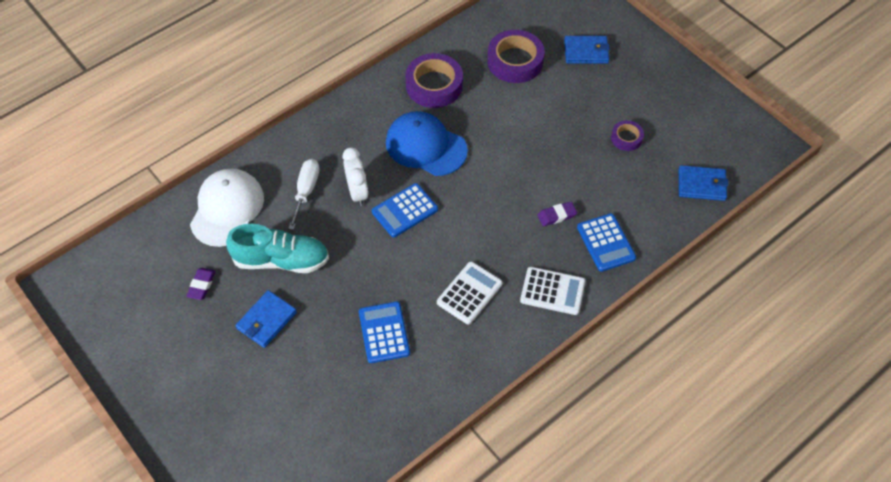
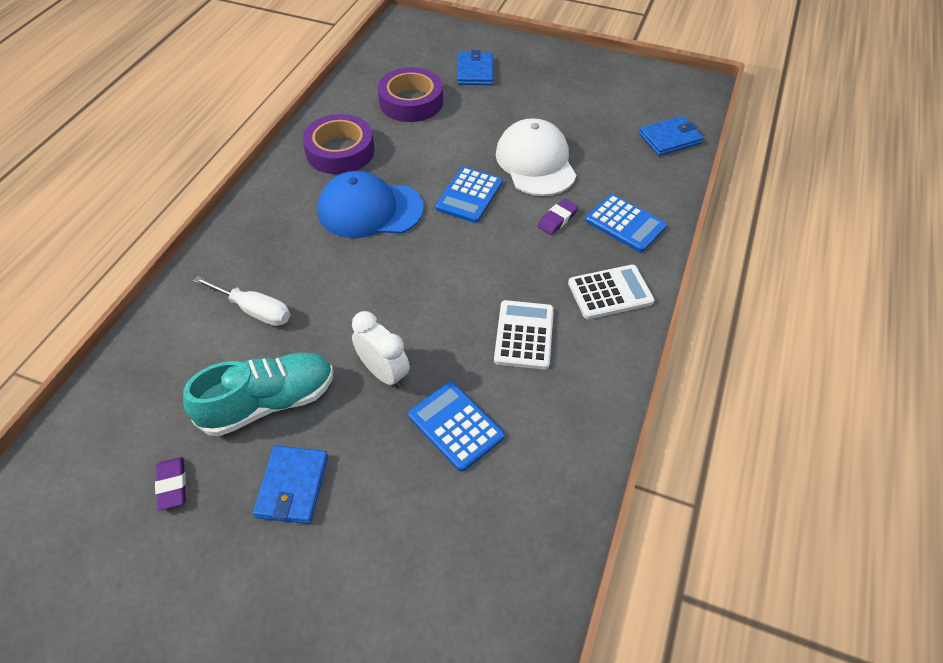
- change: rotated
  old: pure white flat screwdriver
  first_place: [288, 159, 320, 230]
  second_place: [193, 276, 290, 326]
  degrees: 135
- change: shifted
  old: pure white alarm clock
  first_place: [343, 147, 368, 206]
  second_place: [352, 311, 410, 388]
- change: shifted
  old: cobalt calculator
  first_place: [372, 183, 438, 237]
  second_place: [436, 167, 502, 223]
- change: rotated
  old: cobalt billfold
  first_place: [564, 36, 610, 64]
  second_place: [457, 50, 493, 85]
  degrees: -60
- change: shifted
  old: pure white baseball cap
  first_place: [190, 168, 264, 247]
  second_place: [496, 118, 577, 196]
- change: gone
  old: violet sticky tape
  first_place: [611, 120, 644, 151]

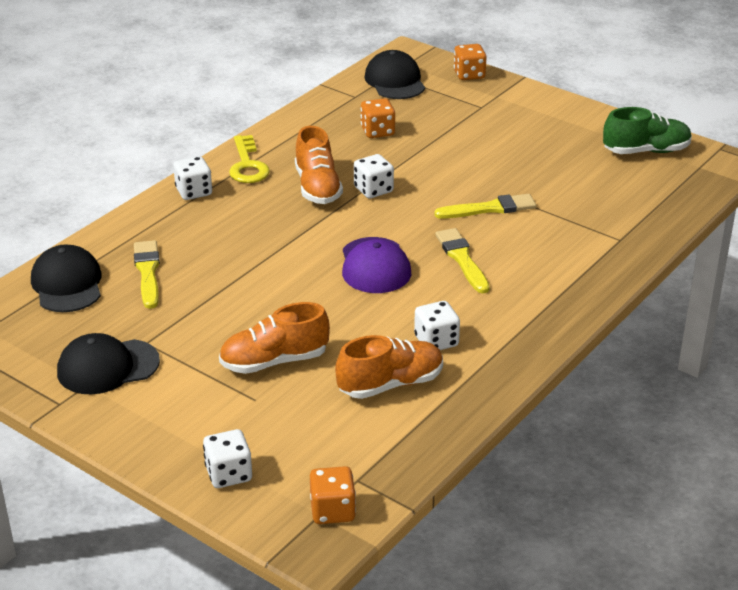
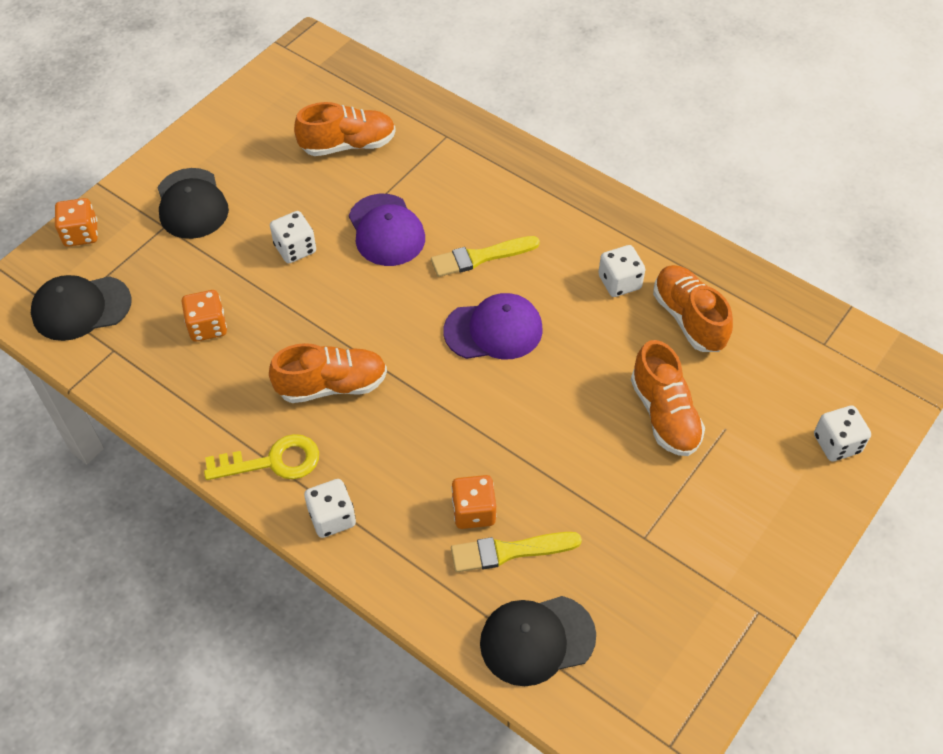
- change: shifted
  old: jet-black baseball cap
  first_place: [57, 333, 160, 394]
  second_place: [157, 168, 229, 239]
- change: shifted
  old: pure white die
  first_place: [354, 154, 394, 198]
  second_place: [270, 211, 316, 263]
- change: new
  new: orange shoe
  second_place: [294, 102, 396, 156]
- change: swapped
  old: golden brush
  new: violet baseball cap
  first_place: [434, 194, 536, 219]
  second_place: [349, 194, 425, 266]
- change: shifted
  old: orange die
  first_place: [310, 466, 356, 524]
  second_place: [451, 475, 496, 529]
- change: gone
  old: emerald shoe
  first_place: [603, 107, 692, 154]

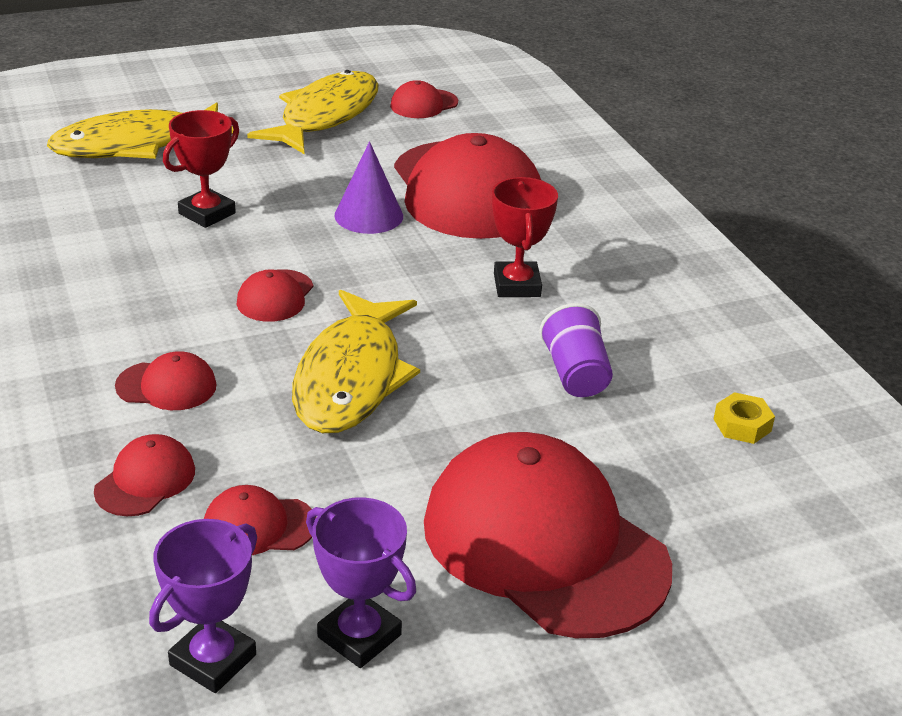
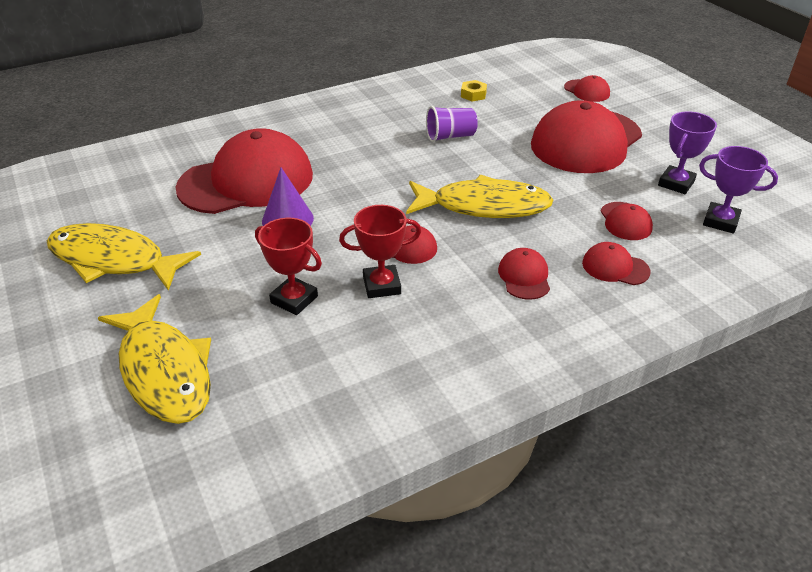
- change: shifted
  old: scarlet trophy
  first_place: [492, 177, 558, 297]
  second_place: [339, 205, 421, 298]
- change: shifted
  old: scarlet baseball cap
  first_place: [390, 80, 458, 118]
  second_place: [564, 75, 610, 102]

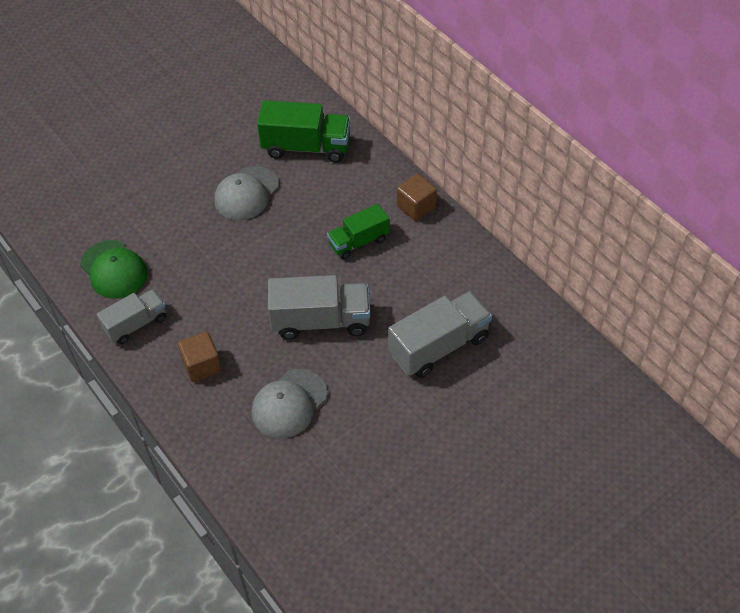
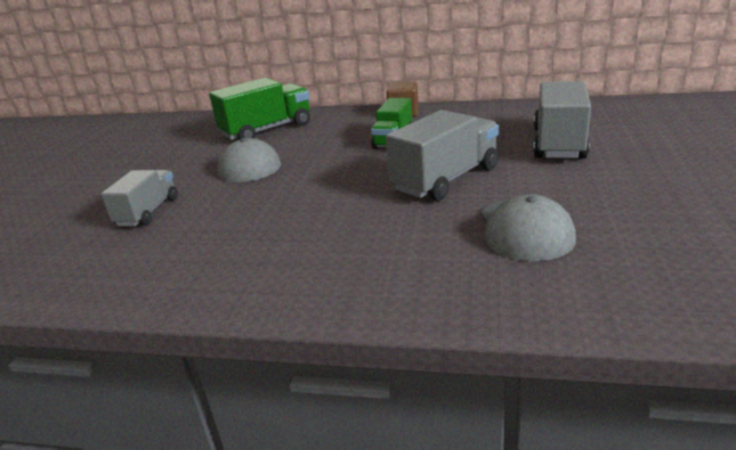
- change: shifted
  old: ash-grey truck
  first_place: [97, 289, 166, 344]
  second_place: [101, 170, 178, 226]
- change: gone
  old: emerald baseball cap
  first_place: [80, 240, 147, 299]
- change: gone
  old: brown solid cube
  first_place: [178, 332, 222, 382]

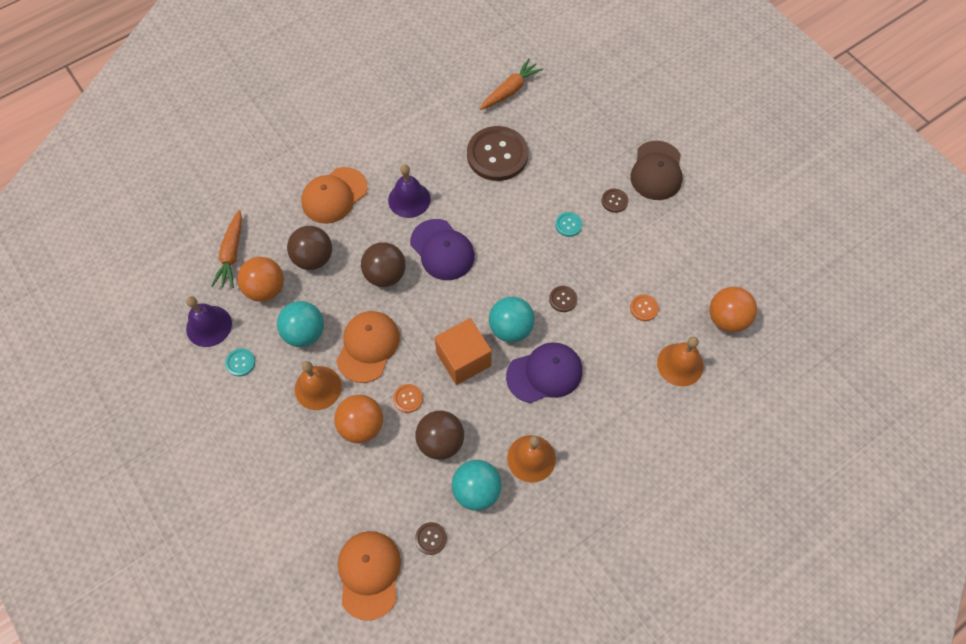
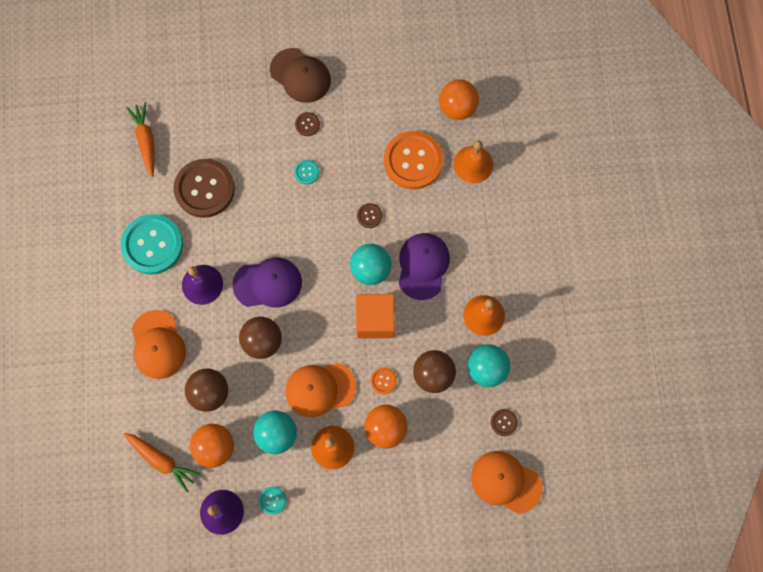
- change: new
  new: turquoise button
  second_place: [121, 214, 183, 274]
- change: rotated
  old: orange baseball cap
  first_place: [336, 311, 400, 383]
  second_place: [286, 363, 356, 417]
  degrees: -60
- change: scaled
  old: orange button
  first_place: [630, 294, 659, 321]
  second_place: [384, 131, 443, 189]
  factor: 2.38

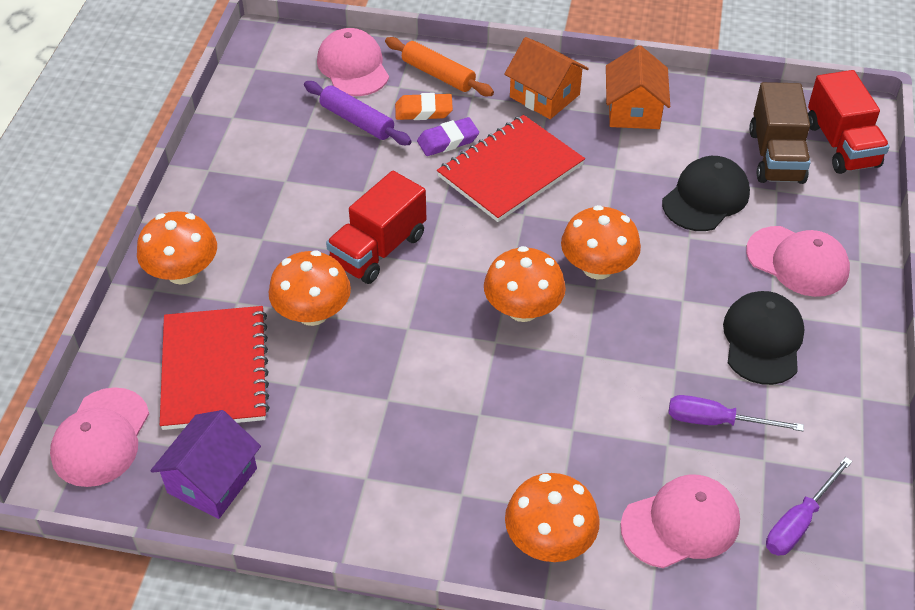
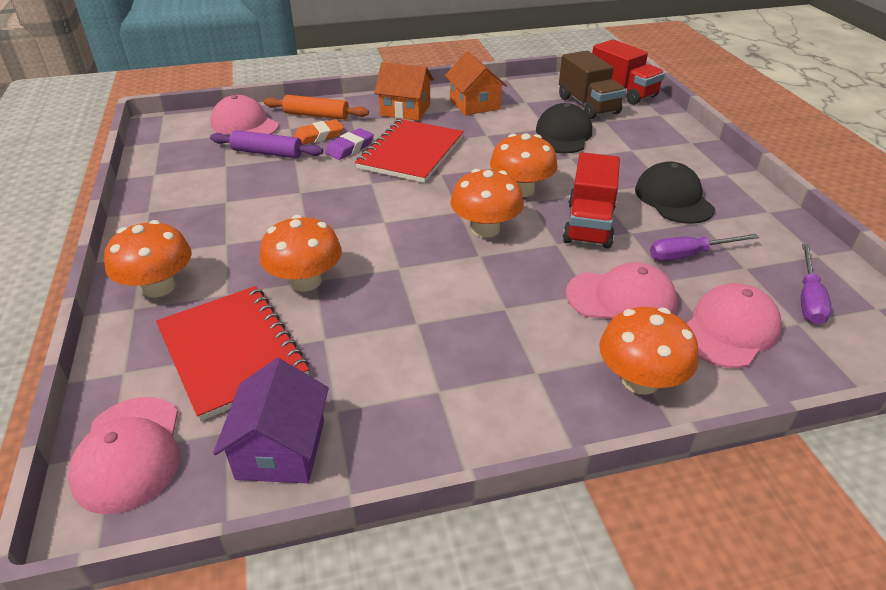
- change: shifted
  old: scarlet truck
  first_place: [326, 171, 426, 284]
  second_place: [563, 152, 620, 248]
- change: shifted
  old: pink baseball cap
  first_place: [746, 226, 850, 297]
  second_place: [566, 262, 677, 319]

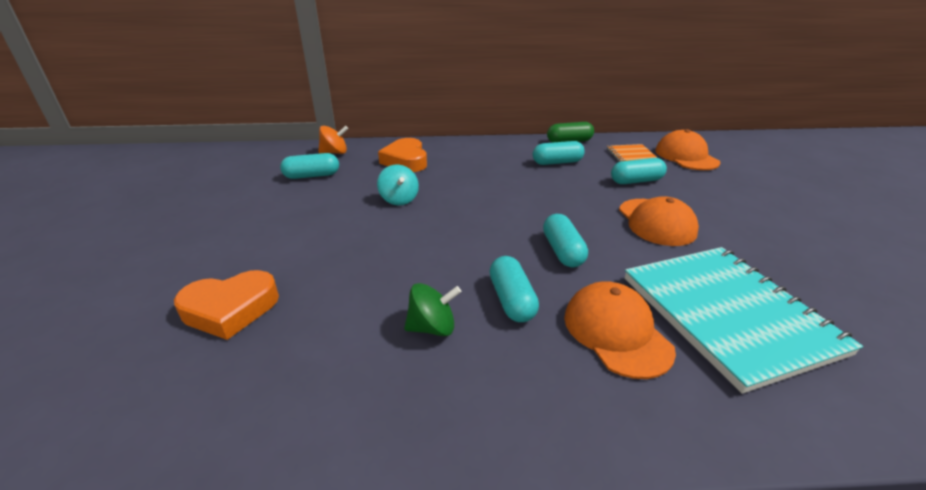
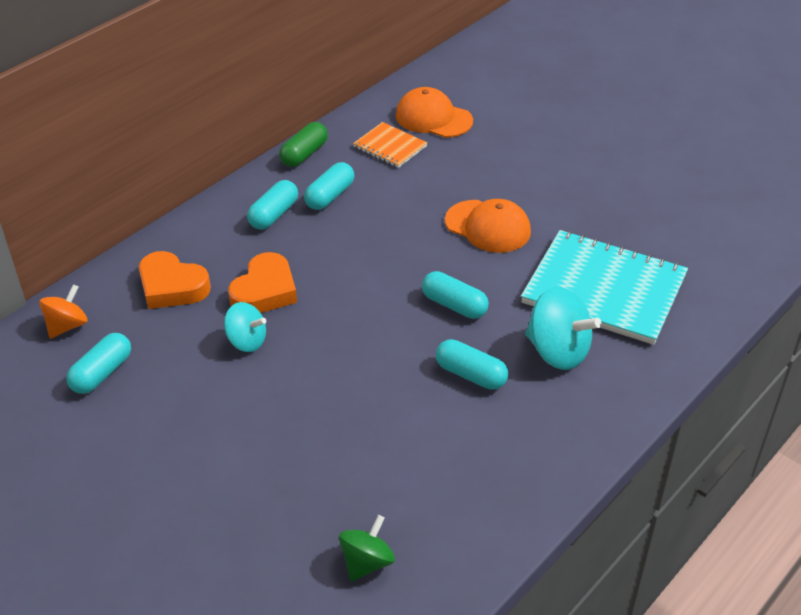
- change: shifted
  old: orange heart
  first_place: [174, 270, 279, 340]
  second_place: [228, 252, 297, 313]
- change: shifted
  old: turquoise pill shape
  first_place: [611, 158, 667, 184]
  second_place: [247, 180, 298, 229]
- change: shifted
  old: emerald whirligig
  first_place: [404, 283, 462, 336]
  second_place: [339, 515, 395, 582]
- change: swapped
  old: orange baseball cap
  new: turquoise whirligig
  first_place: [564, 281, 676, 379]
  second_place: [525, 287, 602, 370]

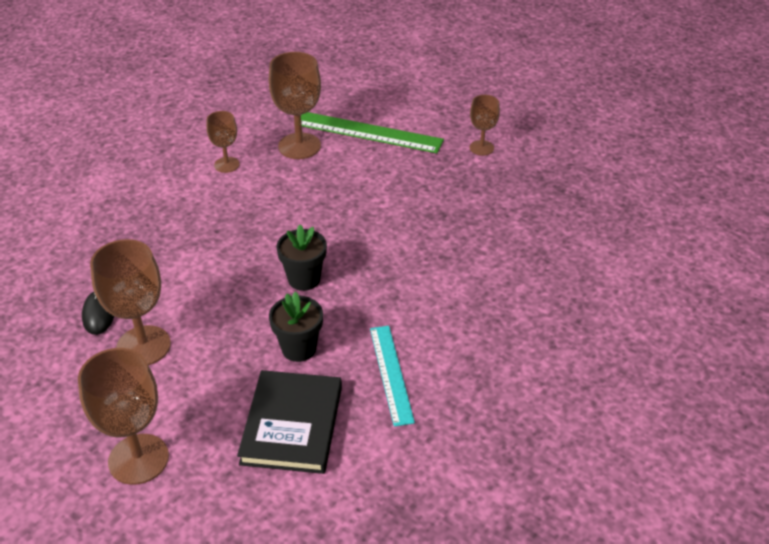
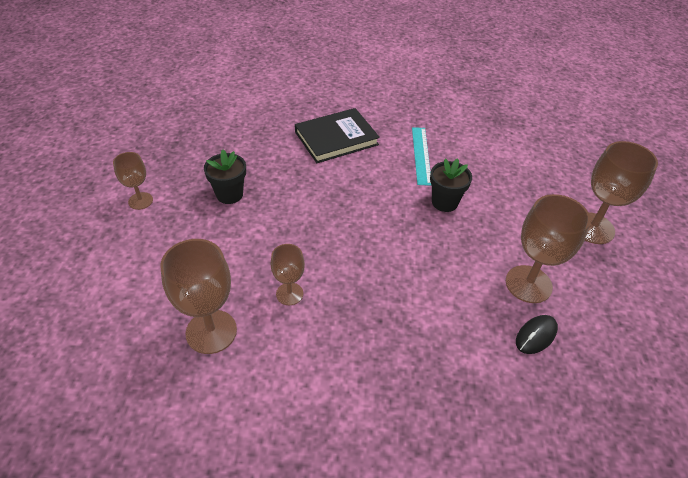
- change: shifted
  old: jet-black potted plant
  first_place: [276, 225, 327, 291]
  second_place: [204, 149, 246, 204]
- change: shifted
  old: brown wine glass
  first_place: [206, 111, 240, 173]
  second_place: [271, 244, 305, 305]
- change: shifted
  old: jet-black hardcover
  first_place: [237, 370, 342, 474]
  second_place: [295, 108, 380, 163]
- change: rotated
  old: turquoise ruler
  first_place: [370, 326, 415, 427]
  second_place: [412, 127, 432, 186]
  degrees: -45
- change: gone
  old: emerald ruler
  first_place: [301, 112, 444, 153]

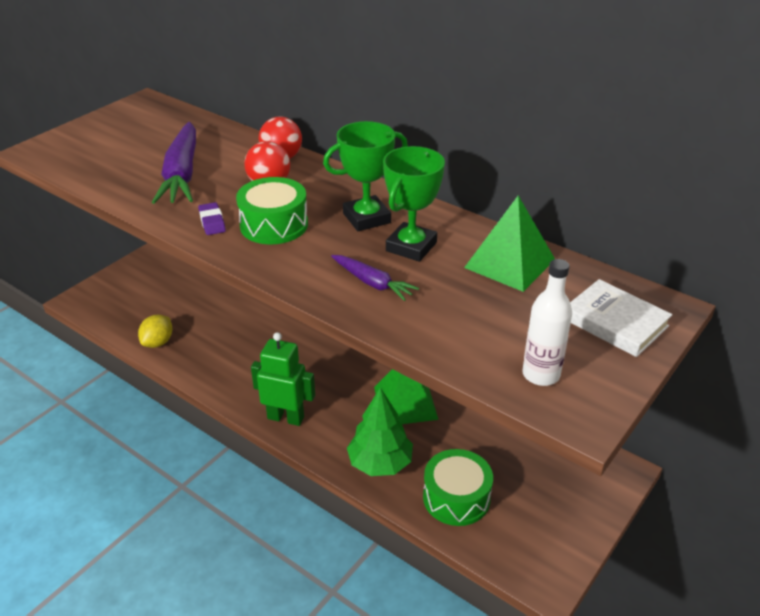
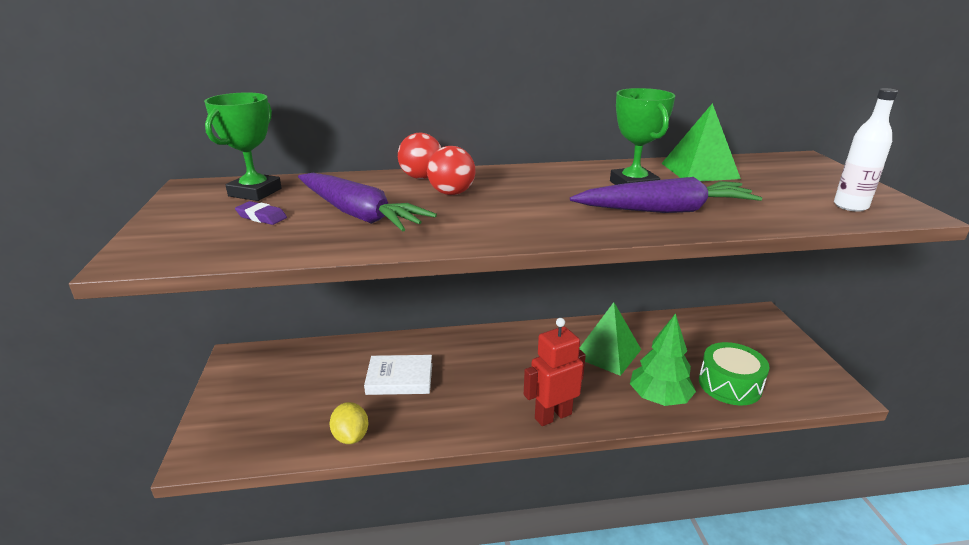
- change: shifted
  old: emerald trophy
  first_place: [323, 121, 408, 231]
  second_place: [204, 92, 282, 201]
- change: shifted
  old: violet pencil eraser
  first_place: [198, 202, 226, 235]
  second_place: [235, 201, 287, 225]
- change: shifted
  old: pure white hardcover
  first_place: [570, 279, 673, 357]
  second_place: [364, 355, 432, 395]
- change: repainted
  old: emerald robot
  new: scarlet robot
  first_place: [251, 332, 315, 426]
  second_place: [524, 318, 586, 426]
- change: scaled
  old: violet root vegetable
  first_place: [331, 255, 419, 301]
  second_place: [570, 177, 762, 213]
  factor: 1.86
- change: gone
  old: emerald snare drum
  first_place: [236, 177, 308, 244]

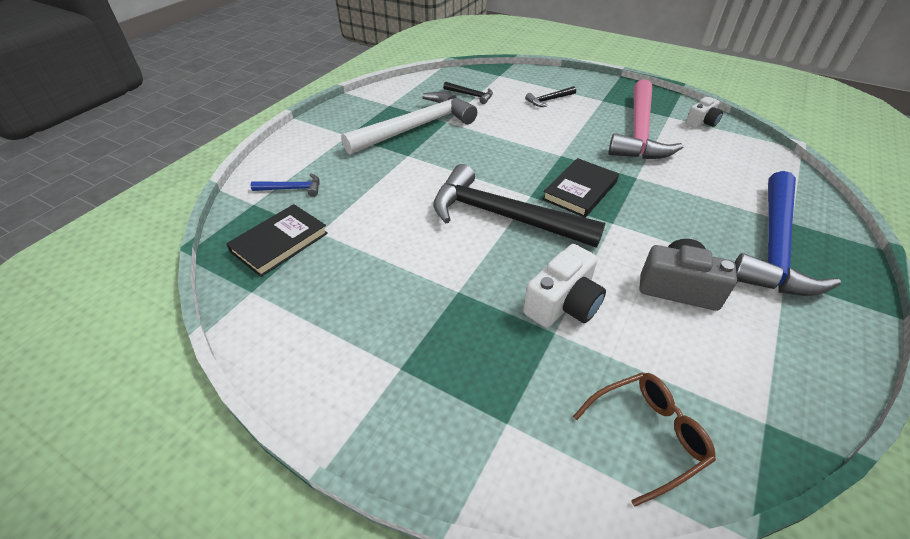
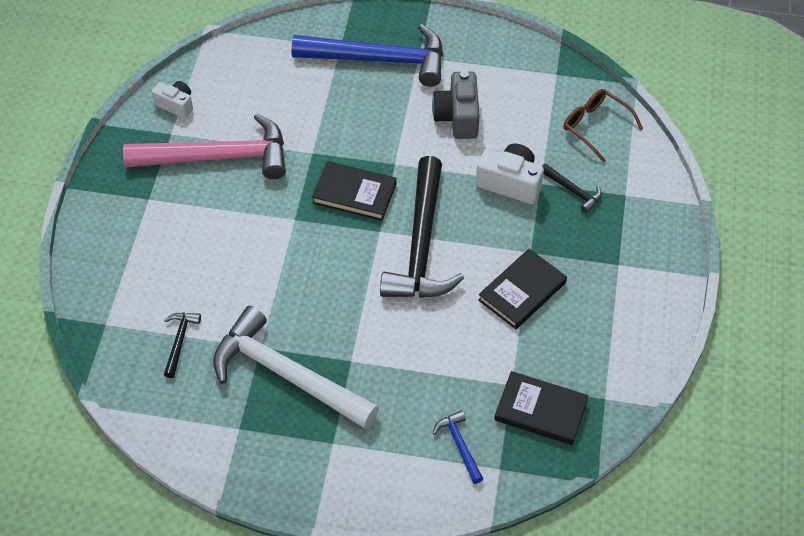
- change: new
  new: jet-black hardcover
  second_place: [478, 248, 567, 329]
- change: shifted
  old: jet-black hammer
  first_place: [525, 86, 576, 107]
  second_place: [542, 164, 602, 213]

